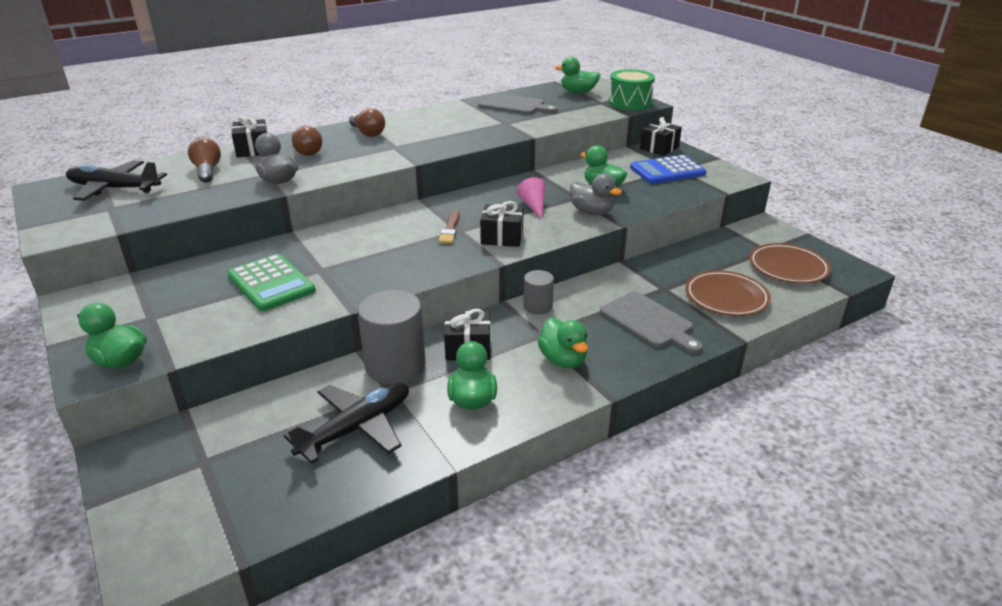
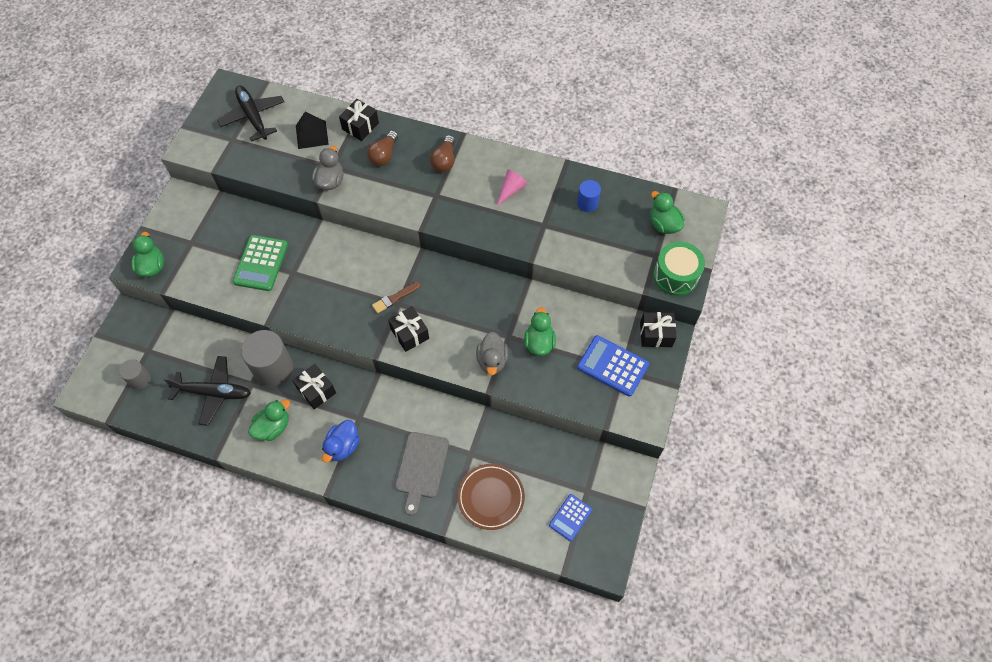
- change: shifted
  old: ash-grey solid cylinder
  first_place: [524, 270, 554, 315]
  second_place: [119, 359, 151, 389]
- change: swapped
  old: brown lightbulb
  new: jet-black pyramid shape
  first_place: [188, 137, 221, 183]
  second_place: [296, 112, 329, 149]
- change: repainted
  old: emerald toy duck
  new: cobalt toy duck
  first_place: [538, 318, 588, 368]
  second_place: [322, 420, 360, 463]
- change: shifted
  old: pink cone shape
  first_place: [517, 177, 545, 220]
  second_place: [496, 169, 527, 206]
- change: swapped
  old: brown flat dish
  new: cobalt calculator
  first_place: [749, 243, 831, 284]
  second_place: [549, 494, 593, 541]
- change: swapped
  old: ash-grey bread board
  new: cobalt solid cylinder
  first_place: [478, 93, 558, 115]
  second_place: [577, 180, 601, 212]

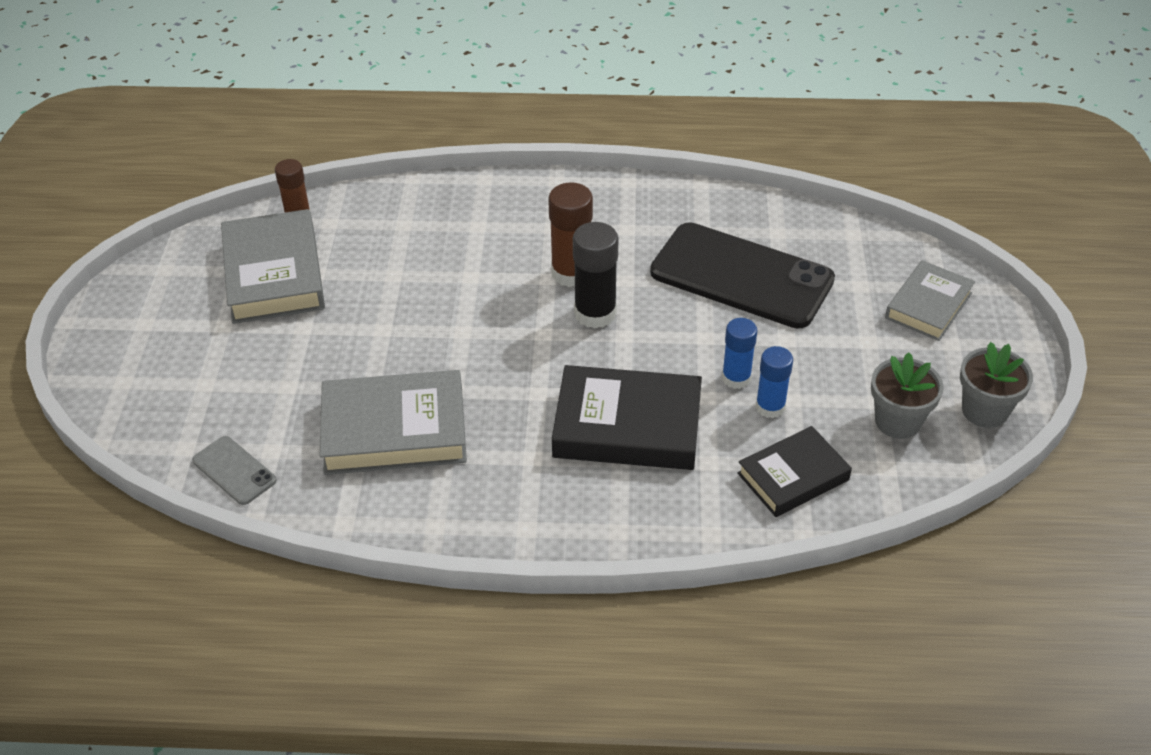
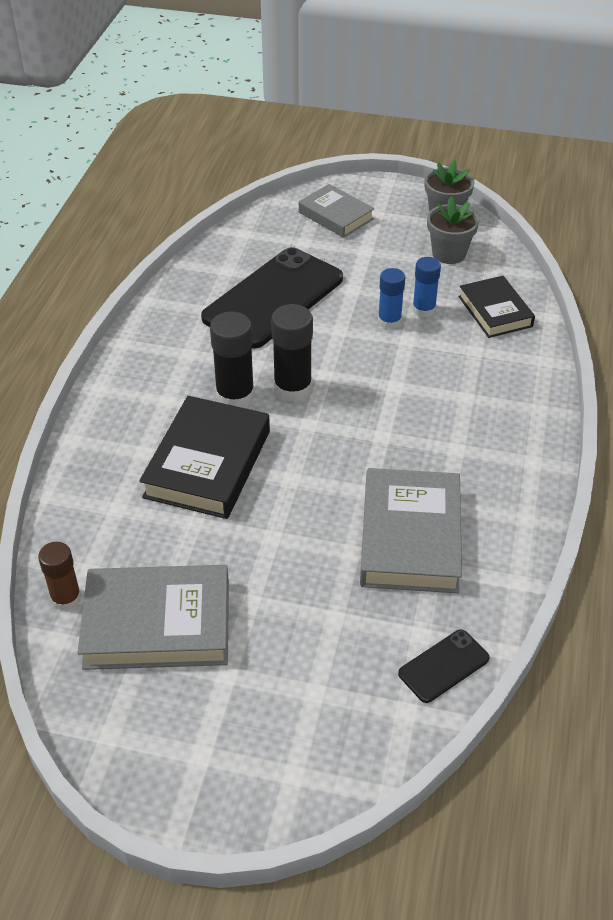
- change: shifted
  old: jet-black hardcover
  first_place: [552, 365, 702, 470]
  second_place: [140, 396, 270, 519]
- change: repainted
  old: brown glue stick
  new: jet-black glue stick
  first_place: [548, 182, 593, 287]
  second_place: [210, 312, 255, 408]
- change: repainted
  old: ash-grey mobile phone
  new: jet-black mobile phone
  first_place: [192, 436, 277, 505]
  second_place: [398, 629, 490, 703]

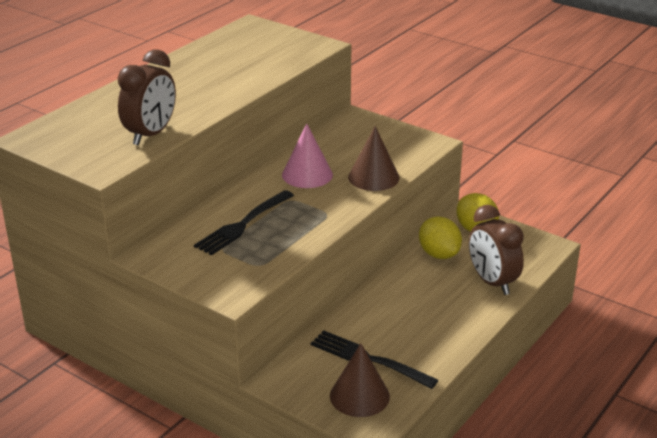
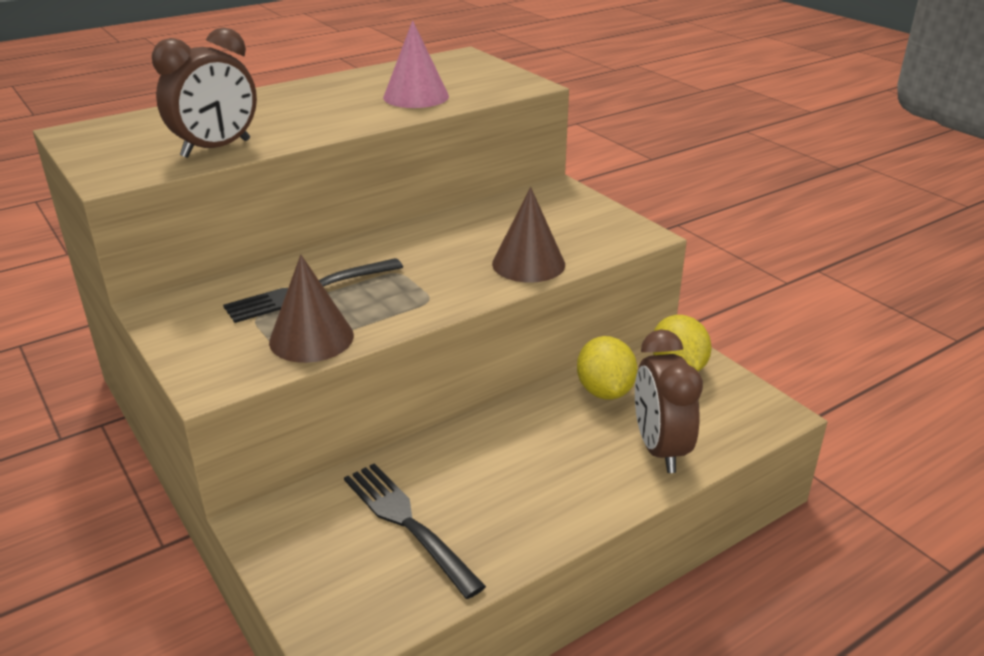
- change: shifted
  old: brown cone shape
  first_place: [330, 343, 390, 417]
  second_place: [269, 255, 354, 363]
- change: shifted
  old: pink cone shape
  first_place: [282, 124, 333, 188]
  second_place: [383, 20, 449, 108]

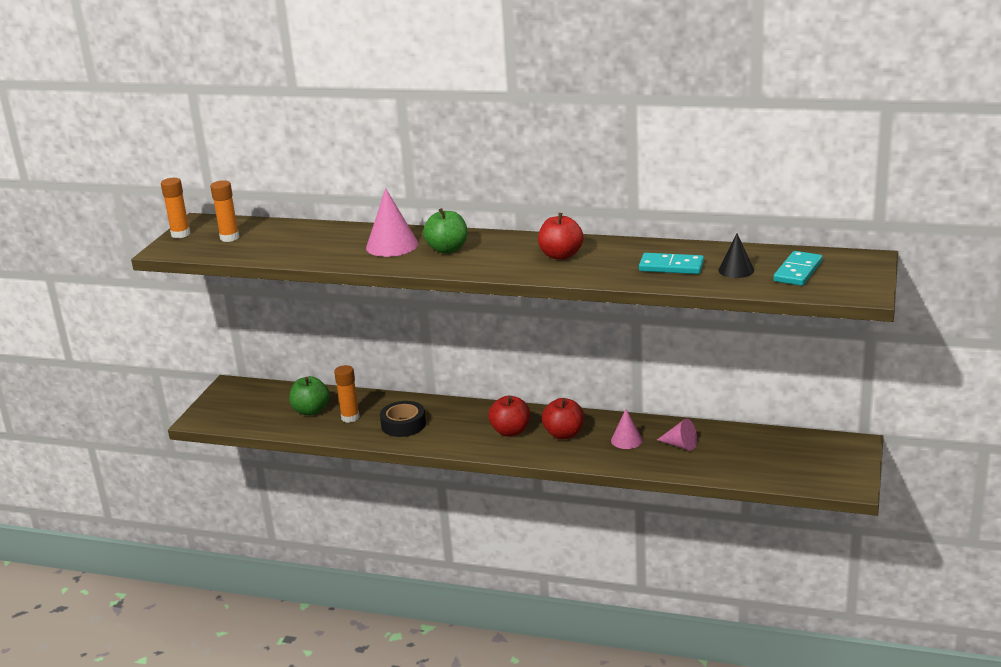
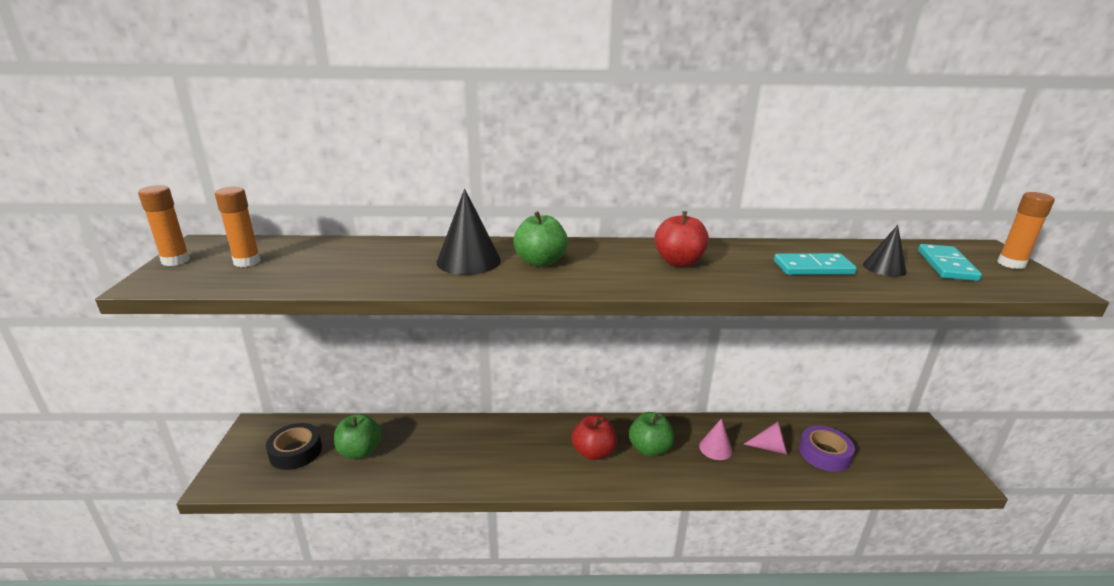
- change: shifted
  old: jet-black sticky tape
  first_place: [380, 401, 426, 437]
  second_place: [266, 423, 322, 470]
- change: repainted
  old: pink cone shape
  new: jet-black cone shape
  first_place: [366, 188, 418, 257]
  second_place: [436, 189, 501, 275]
- change: repainted
  old: scarlet apple fruit
  new: emerald apple fruit
  first_place: [542, 398, 584, 439]
  second_place: [629, 412, 674, 457]
- change: new
  new: violet sticky tape
  second_place: [799, 426, 855, 472]
- change: shifted
  old: orange glue stick
  first_place: [334, 365, 360, 423]
  second_place: [997, 192, 1055, 269]

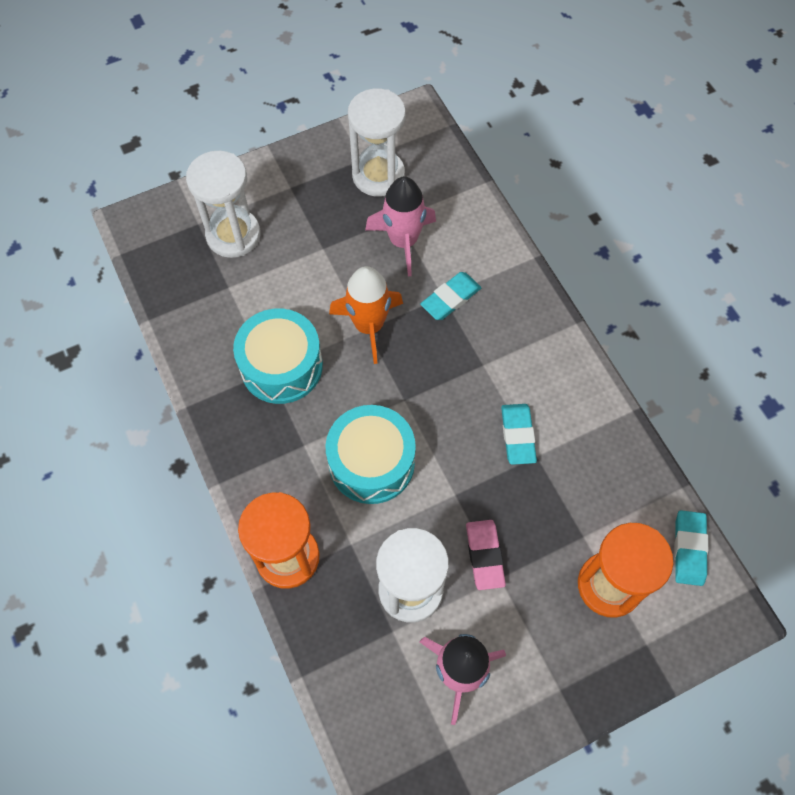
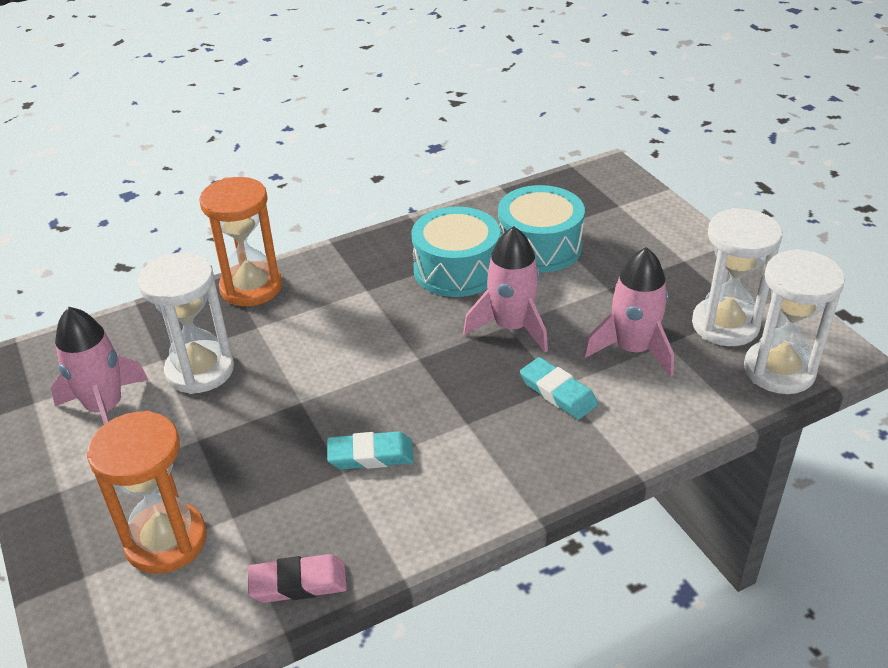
- change: shifted
  old: pink pencil eraser
  first_place: [466, 520, 506, 590]
  second_place: [248, 554, 347, 603]
- change: repainted
  old: orange rocket
  new: pink rocket
  first_place: [329, 266, 403, 364]
  second_place: [463, 226, 548, 352]
- change: shifted
  old: turquoise snare drum
  first_place: [326, 405, 416, 504]
  second_place: [498, 185, 585, 273]
- change: shifted
  old: pure white sandglass
  first_place: [186, 151, 260, 258]
  second_place: [744, 249, 845, 394]
- change: gone
  old: turquoise pencil eraser
  first_place: [674, 510, 708, 586]

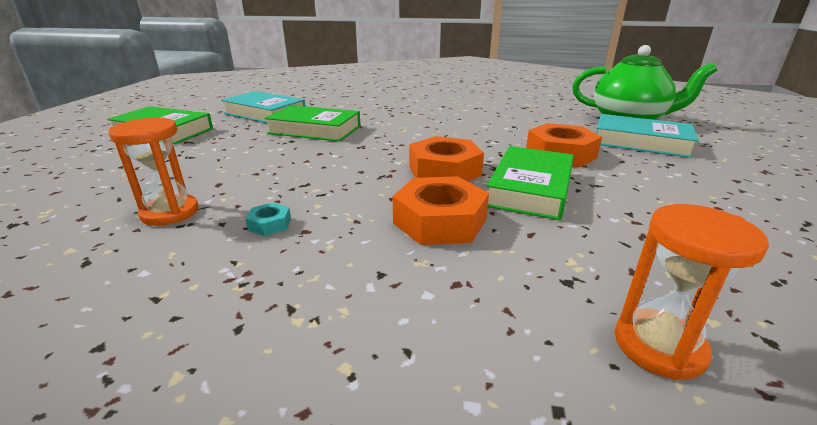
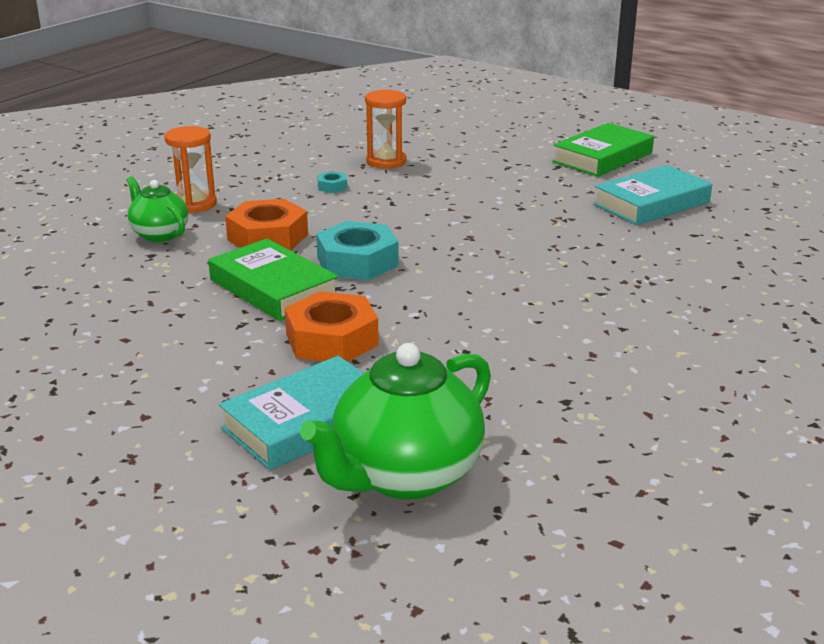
- change: new
  new: emerald teapot
  second_place: [127, 176, 188, 242]
- change: shifted
  old: orange sandglass
  first_place: [615, 204, 769, 380]
  second_place: [164, 126, 217, 213]
- change: repainted
  old: orange hex nut
  new: turquoise hex nut
  first_place: [409, 136, 484, 182]
  second_place: [316, 221, 399, 280]
- change: gone
  old: emerald hardcover
  first_place: [265, 105, 360, 142]

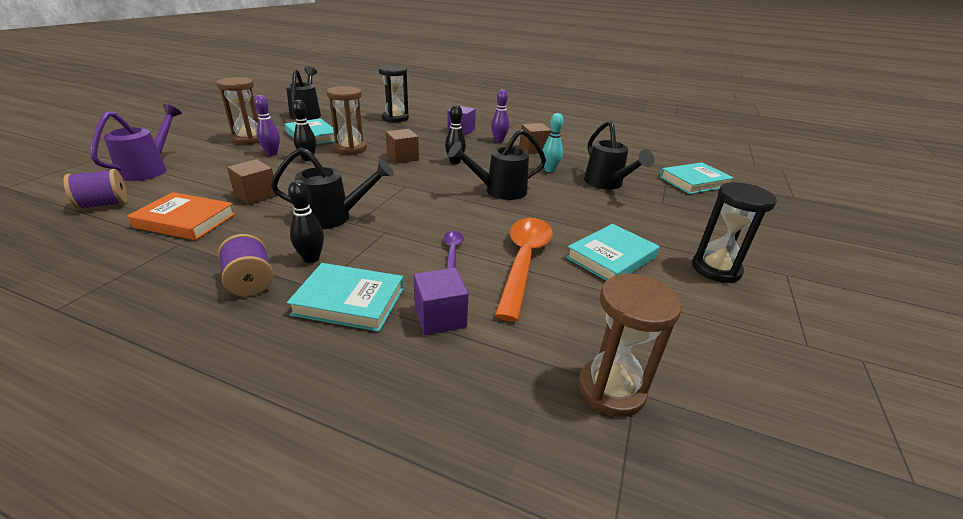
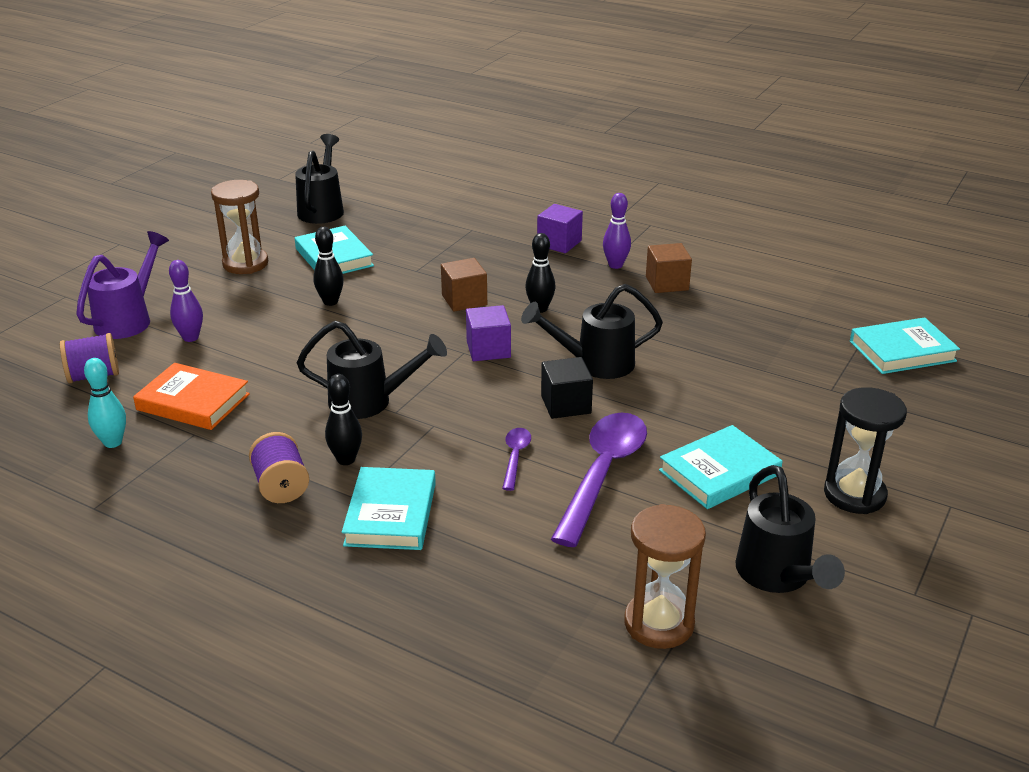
- change: shifted
  old: turquoise tenpin
  first_place: [543, 113, 564, 172]
  second_place: [84, 358, 126, 448]
- change: shifted
  old: violet tenpin
  first_place: [254, 95, 280, 156]
  second_place: [169, 260, 203, 342]
- change: rotated
  old: turquoise hardcover
  first_place: [287, 263, 404, 332]
  second_place: [342, 467, 436, 550]
  degrees: 75
- change: shifted
  old: violet solid cube
  first_place: [414, 268, 469, 335]
  second_place: [466, 305, 511, 361]
- change: new
  new: jet-black solid cube
  second_place: [541, 357, 593, 419]
- change: repainted
  old: orange tablespoon
  new: violet tablespoon
  first_place: [495, 218, 553, 322]
  second_place: [551, 413, 647, 547]
- change: shifted
  old: jet-black watering can
  first_place: [584, 120, 654, 189]
  second_place: [736, 465, 845, 593]
- change: gone
  old: brown solid cube
  first_place: [227, 159, 278, 205]
- change: gone
  old: brown sandglass
  first_place: [326, 86, 367, 155]
- change: gone
  old: jet-black sandglass
  first_place: [379, 65, 409, 122]

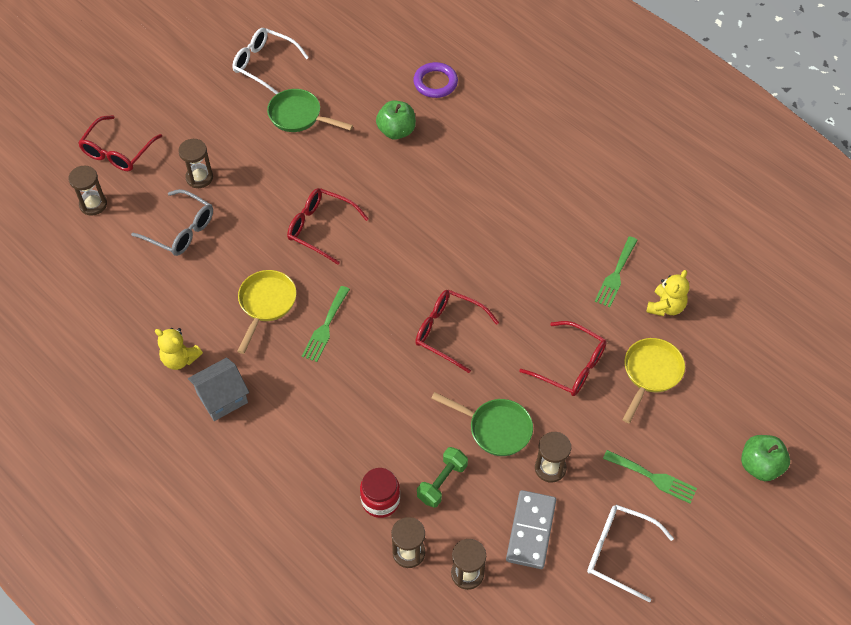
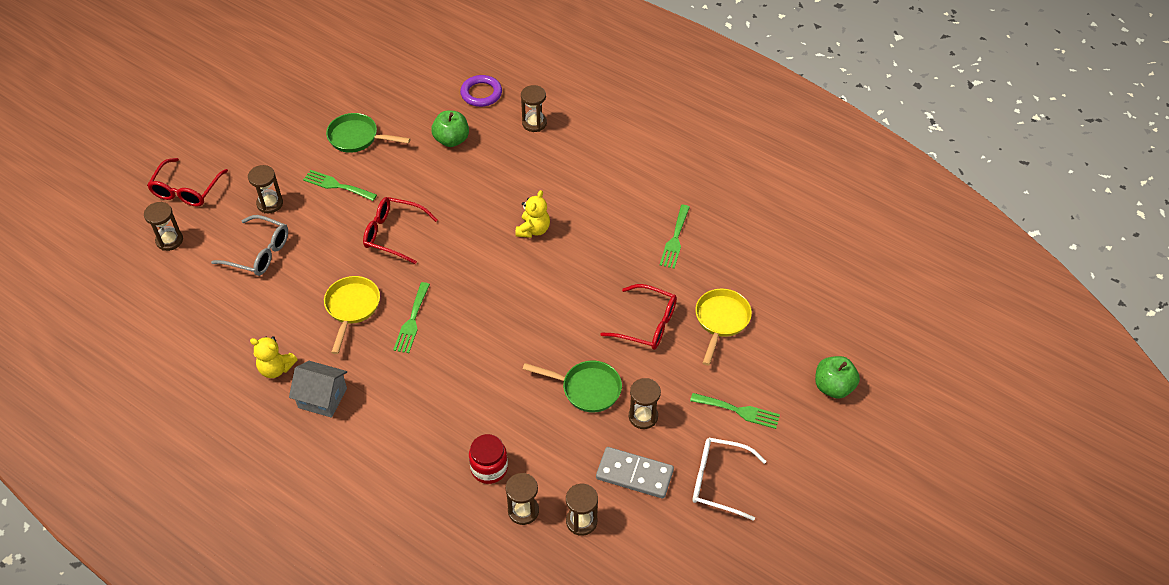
- change: rotated
  old: ash-grey cottage
  first_place: [188, 358, 249, 421]
  second_place: [289, 361, 347, 418]
  degrees: 60
- change: new
  new: emerald table fork
  second_place: [303, 170, 377, 201]
- change: shifted
  old: golden stuffed bear
  first_place: [646, 270, 689, 316]
  second_place: [516, 190, 550, 238]
- change: new
  new: brown sandglass
  second_place: [521, 85, 547, 132]
- change: rotated
  old: ash-grey domino piece
  first_place: [506, 490, 556, 569]
  second_place: [596, 447, 674, 499]
  degrees: -75
- change: gone
  old: pure white spectacles
  first_place: [232, 28, 309, 94]
- change: gone
  old: scarlet spectacles
  first_place: [415, 290, 499, 373]
- change: gone
  old: emerald free weight
  first_place: [417, 447, 468, 508]

